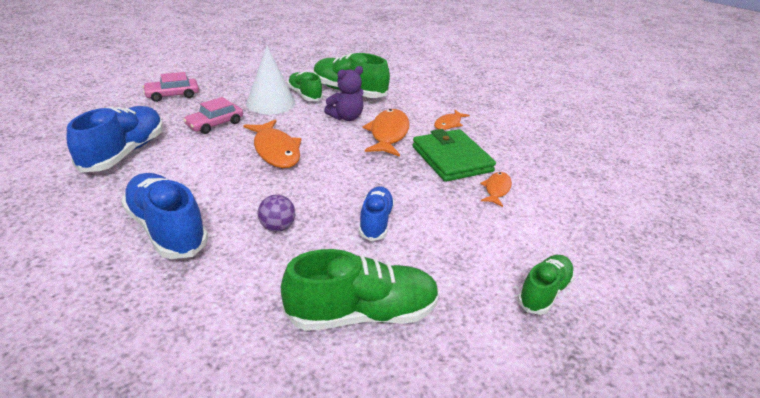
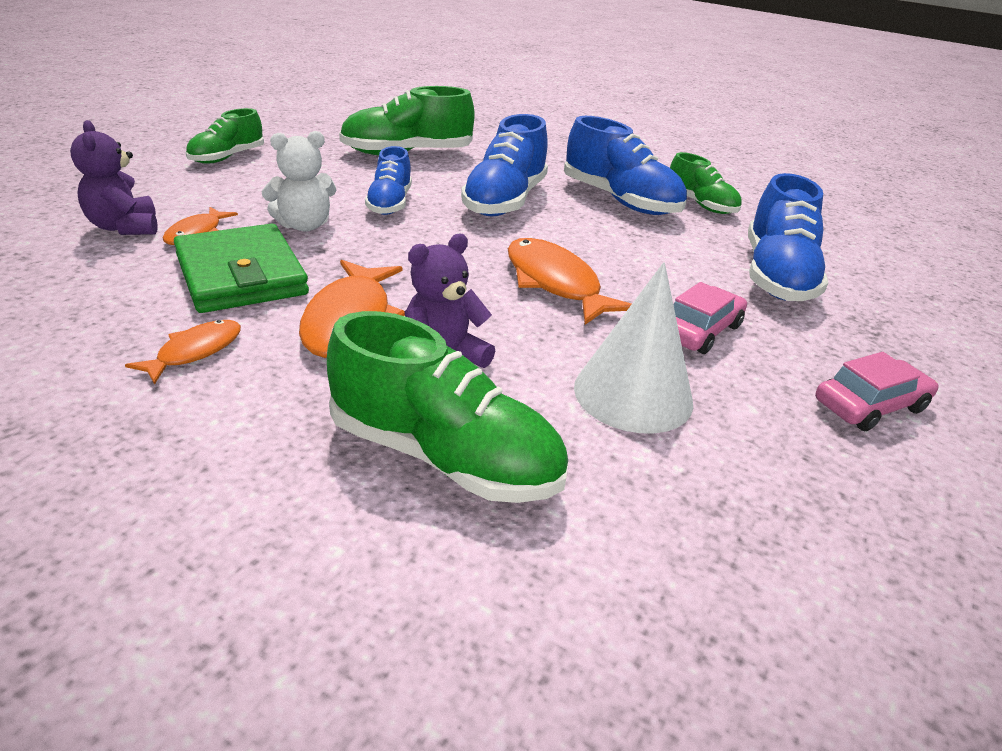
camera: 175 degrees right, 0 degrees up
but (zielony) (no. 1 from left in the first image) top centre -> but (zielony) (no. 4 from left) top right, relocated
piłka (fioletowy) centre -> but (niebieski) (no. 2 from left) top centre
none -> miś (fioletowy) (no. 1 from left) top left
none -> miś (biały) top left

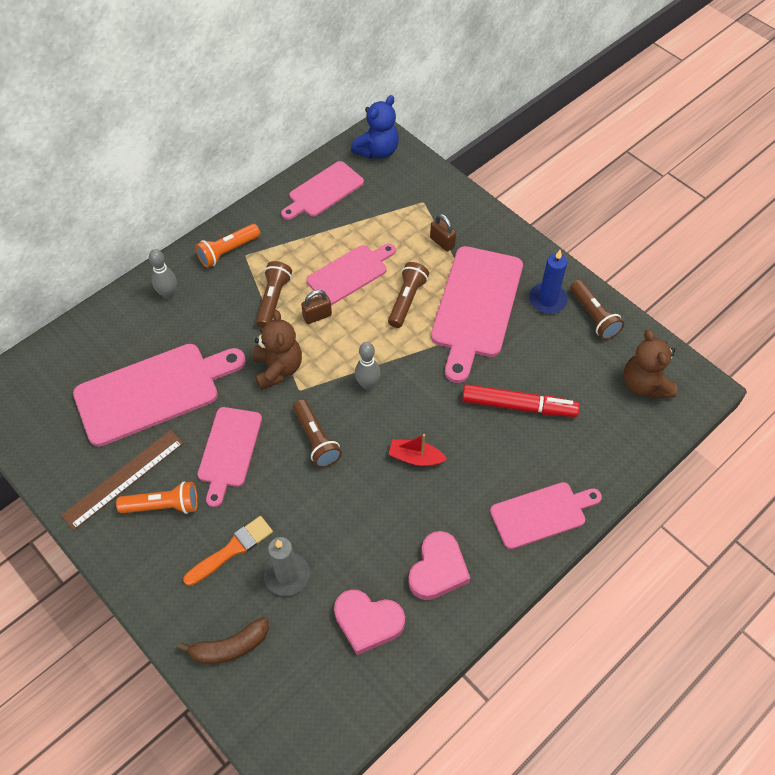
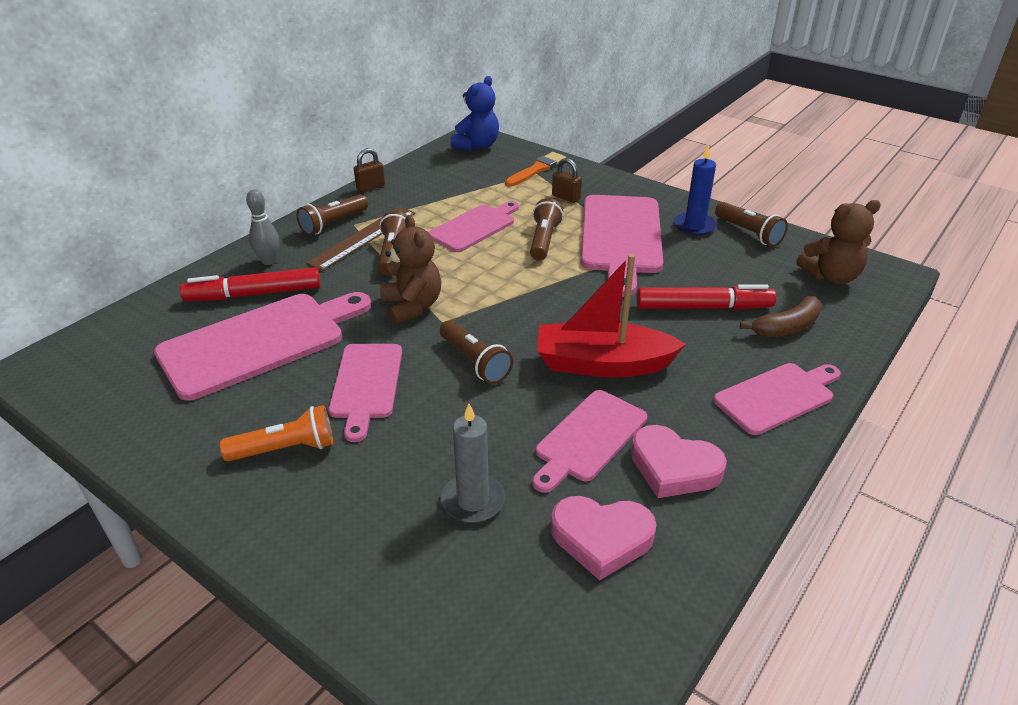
camera: 10 degrees left, 20 degrees down
deska do krojenia (różowy) (no. 3 from left in the first image) top centre -> deska do krojenia (różowy) (no. 4 from left) centre, relocated
latarka (pomarańczowy) (no. 2 from left) top left -> latarka (brązowy) (no. 1 from left) top left
kłódka (brązowy) (no. 1 from left) centre -> kłódka (brązowy) (no. 1 from left) top centre, relocated
miś (brązowy) (no. 2 from left) middle right, 75 degrees counterclockwise
kręgiel (szary) (no. 2 from left) centre -> none
linijka (brązowy) middle left -> linijka (brązowy) centre, relocated
łódka (czerwony) centre, x1.99
pędzel (pomarańczowy) bottom left -> pędzel (pomarańczowy) top centre, relocated
serce (różowy) (no. 2 from left) bottom centre -> serce (różowy) (no. 2 from left) middle right, 105 degrees clockwise
banan (brązowy) bottom left -> banan (brązowy) middle right, relocated
none -> flamaster (czerwony) (no. 1 from left) middle left

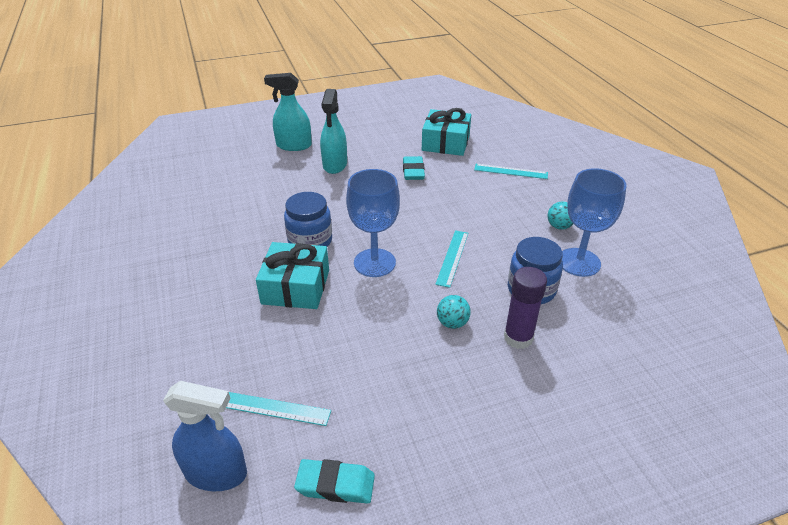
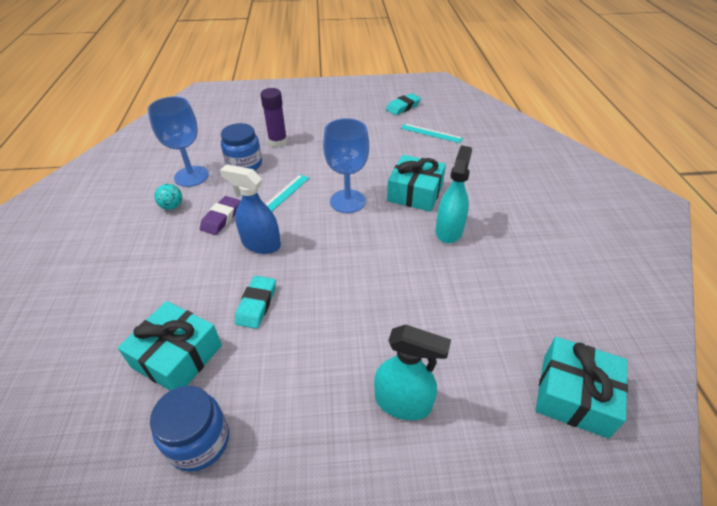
camera: 165 degrees left, 5 degrees up
spryskiwacz (turkusowy) (no. 2 from left) top centre -> spryskiwacz (turkusowy) (no. 2 from left) centre, relocated
linijka (turkusowy) (no. 3 from left) top centre -> none
słoik (niebieski) (no. 1 from left) centre -> słoik (niebieski) (no. 1 from left) bottom left, relocated
piłka (turkusowy) (no. 1 from left) centre -> none
spryskiwacz (niebieski) bottom left -> spryskiwacz (niebieski) centre, relocated
gumka do mazania (turkusowy) (no. 1 from left in the first image) bottom centre -> gumka do mazania (turkusowy) (no. 2 from left) top centre, 60 degrees counterclockwise
none -> gumka do mazania (fioletowy) middle left
none -> prezent (turkusowy) (no. 3 from left) bottom right

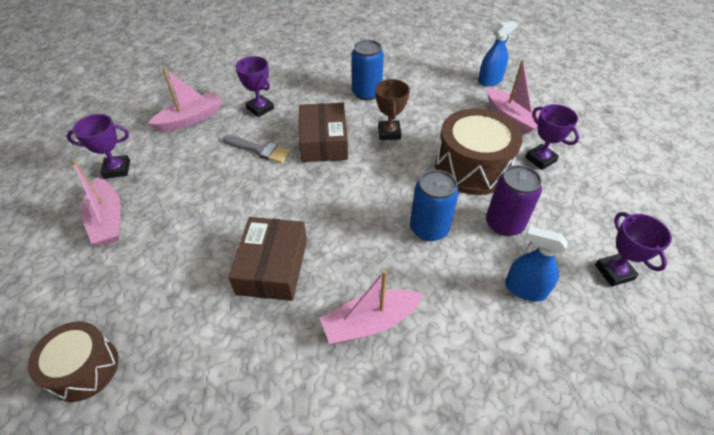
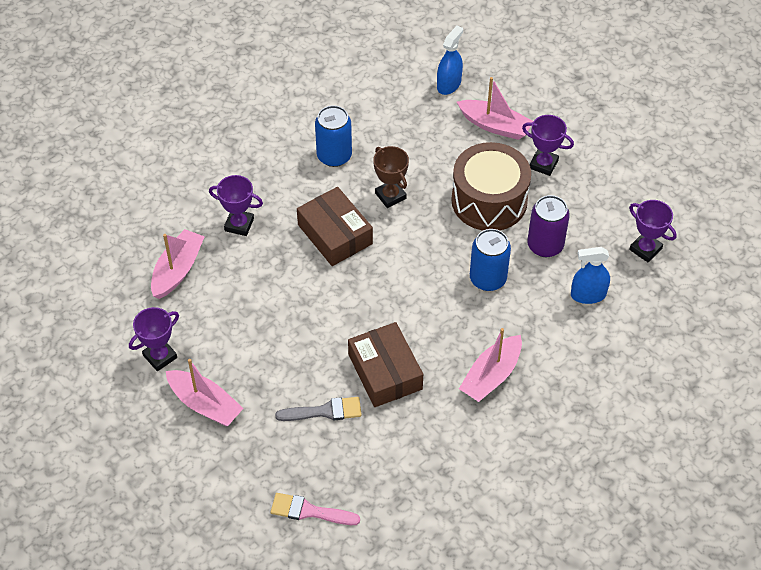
camera: 30 degrees left, 5 degrees up
pędzel (szary) centre -> pędzel (szary) bottom centre, relocated
bęben (brązowy) (no. 1 from left) bottom left -> pędzel (różowy) bottom centre

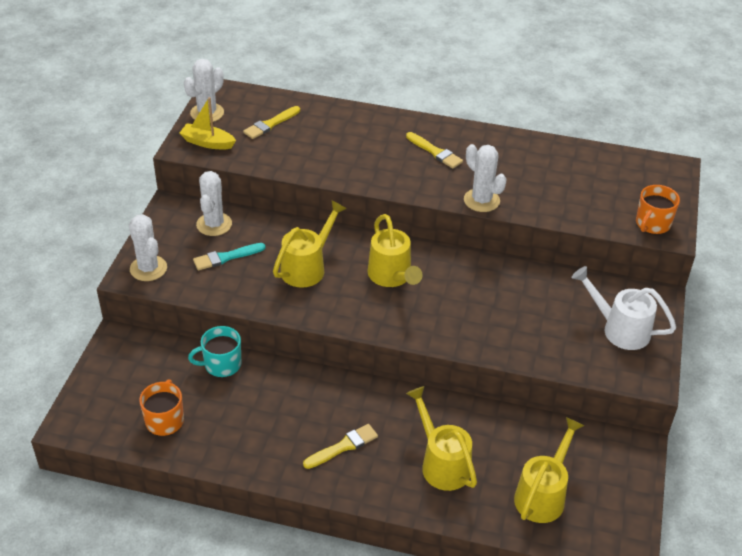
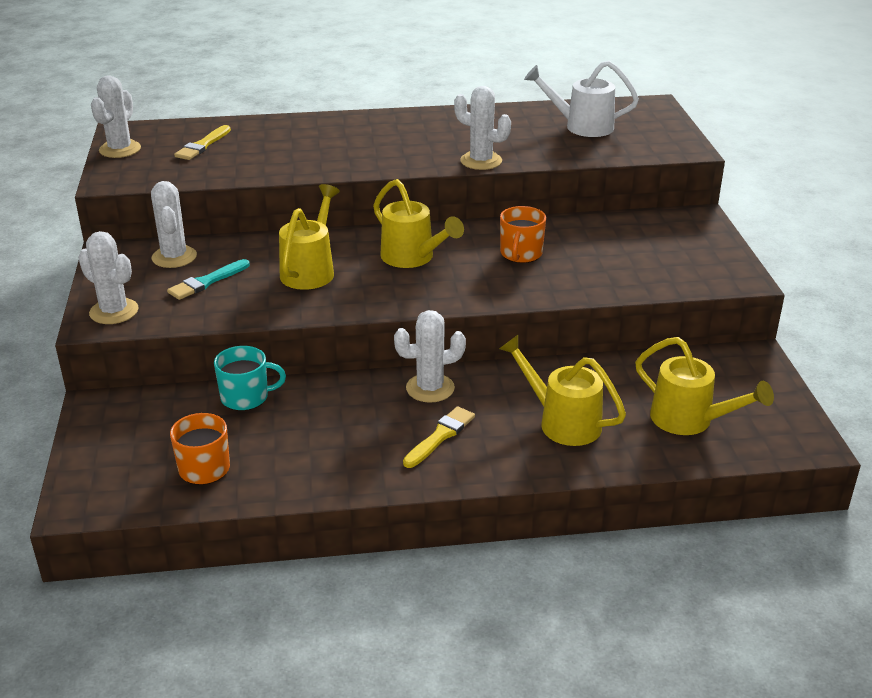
camera: 20 degrees left, 10 degrees down
łódka (żółty) top left -> none
pędzel (żółty) (no. 3 from left) top centre -> none
kubek (pomarańczowy) (no. 2 from left) middle right -> kubek (pomarańczowy) (no. 2 from left) centre, relocated
konewka (biały) middle right -> konewka (biały) top centre, relocated
kubek (turkusowy) middle left, 150 degrees counterclockwise
konewka (żółty) (no. 4 from left) bottom right -> konewka (żółty) (no. 4 from left) middle right, 120 degrees clockwise
none -> kaktus (biały) (no. 4 from left) centre

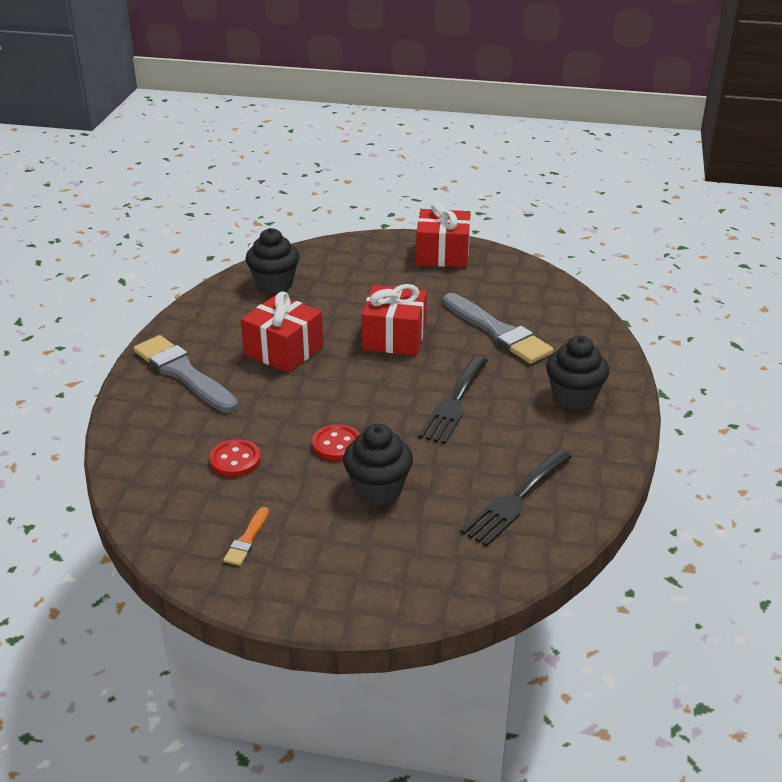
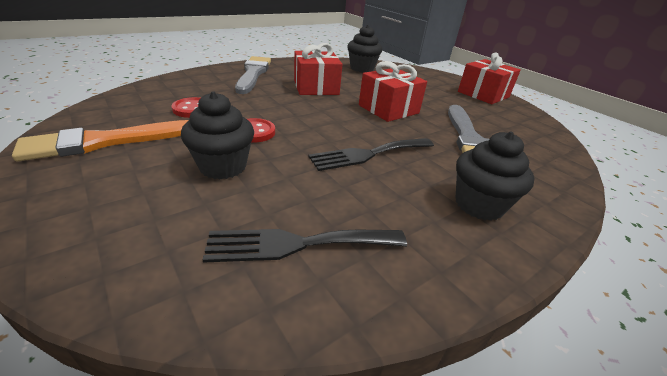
camera: 40 degrees right, 0 degrees up
pędzel (pomarańczowy) bottom left -> pędzel (pomarańczowy) middle left, x2.19

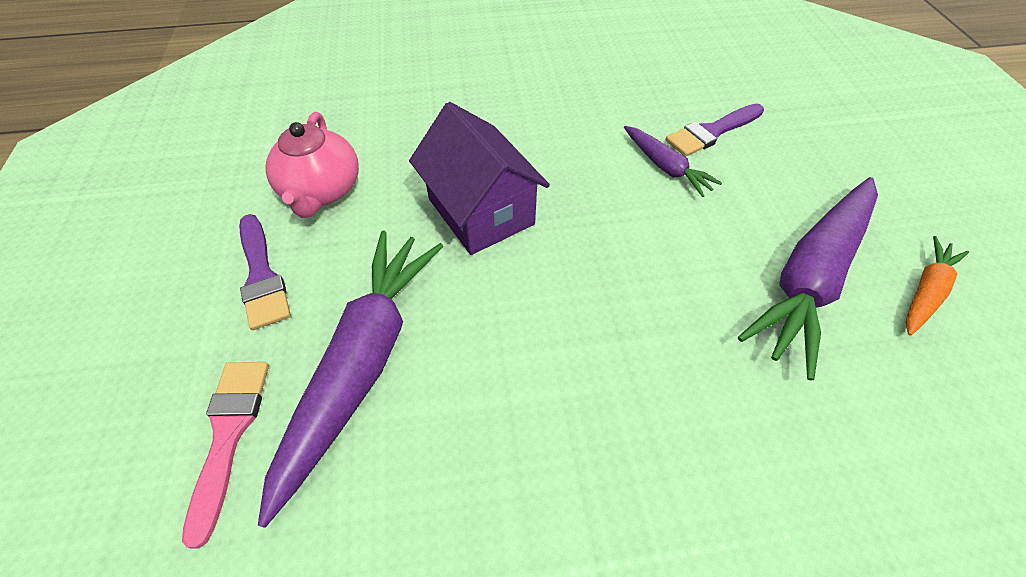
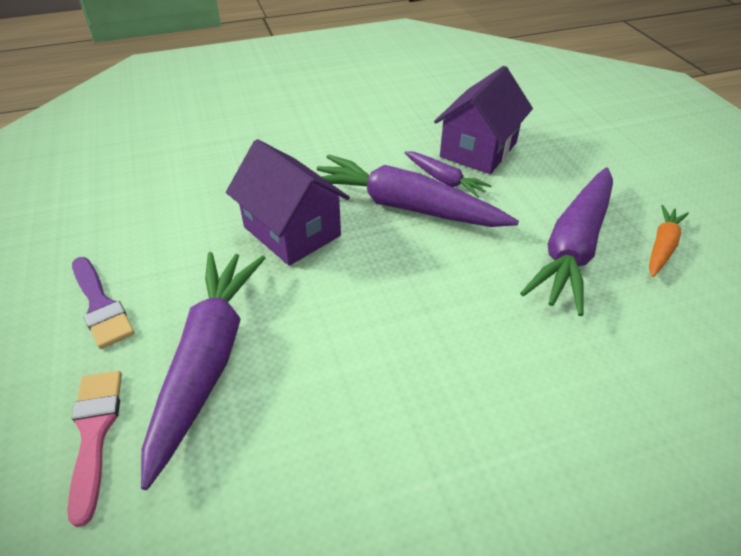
camera: 10 degrees left, 10 degrees down
pędzel (fioletowy) (no. 2 from left) top right -> domek (fioletowy) (no. 2 from left) top centre
imbryk (różowy) top left -> none
none -> marchewka (fioletowy) (no. 2 from left) centre

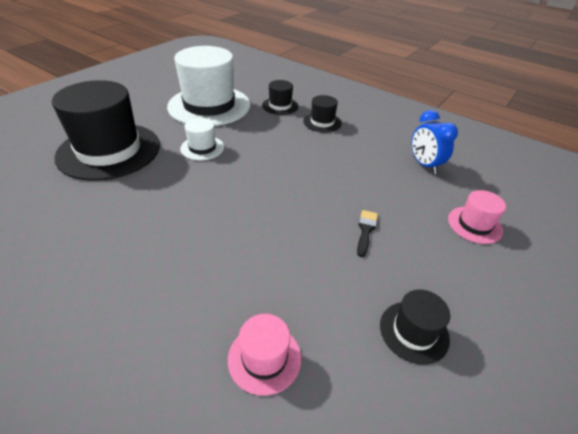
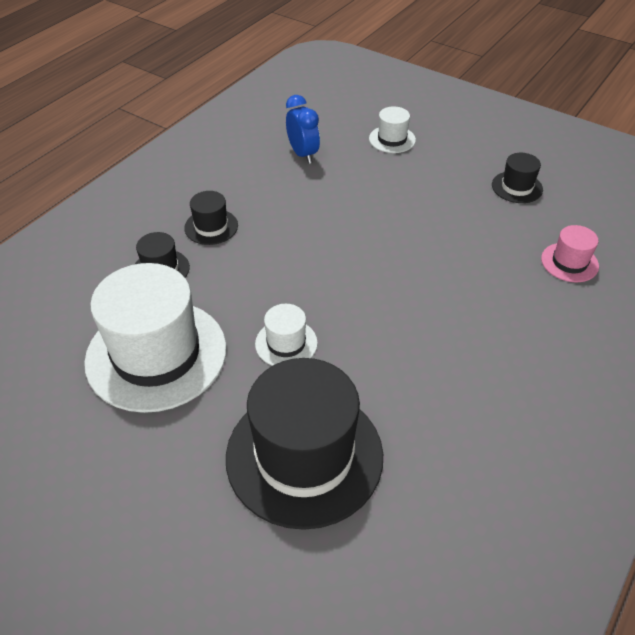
camera: 90 degrees left, 5 degrees up
budzik (niebieski) top right -> budzik (niebieski) top centre, 90 degrees counterclockwise
kapelusz (różowy) (no. 2 from left) middle right -> kapelusz (biały) (no. 3 from left) top centre
pędzel (czarny) centre -> none

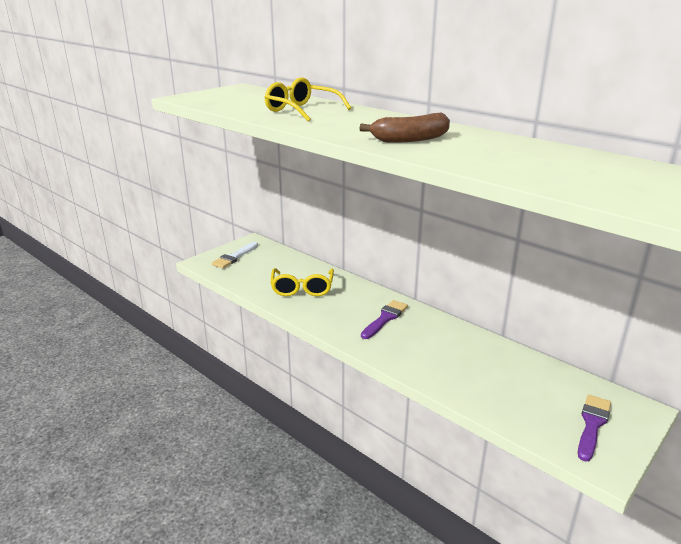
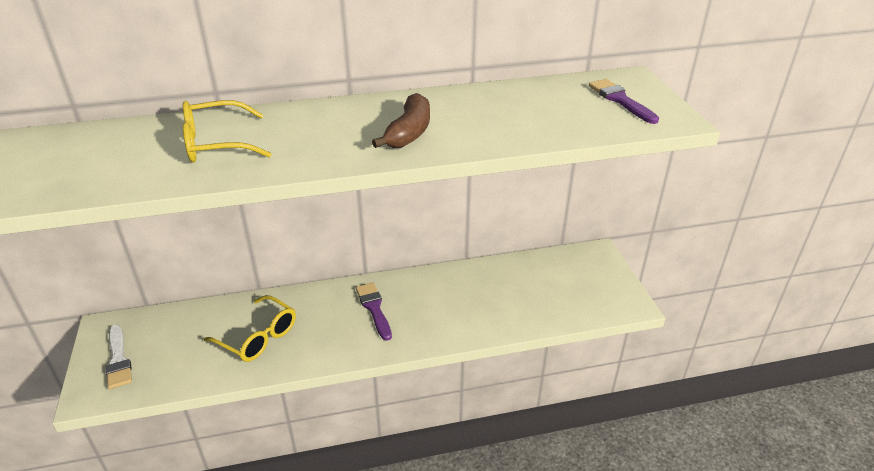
camera: 55 degrees left, 10 degrees up
pędzel (fioletowy) (no. 2 from left) bottom right -> pędzel (fioletowy) (no. 2 from left) top right, relocated

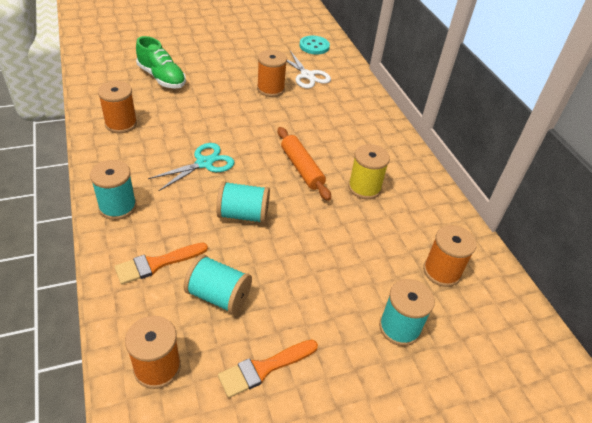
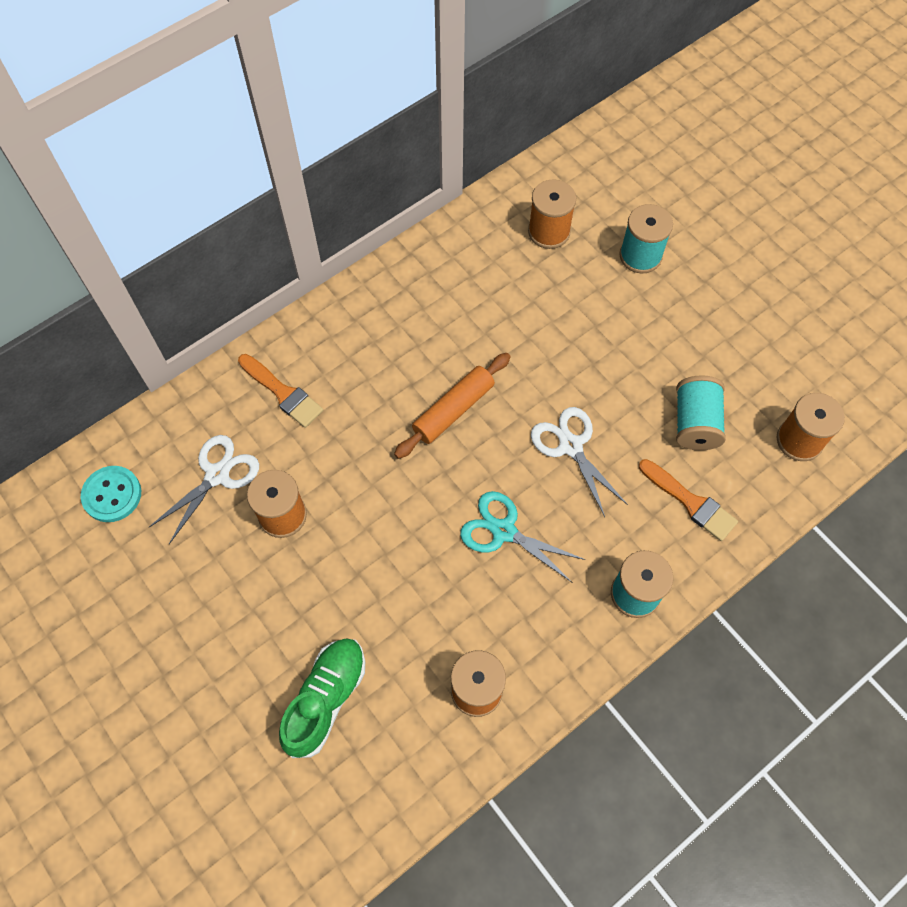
camera: 105 degrees left, 20 degrees up
szpulka (żółty) centre -> none
szpulka (turkusowy) (no. 3 from left) centre -> nożyczki (biały) (no. 2 from left) centre
pędzel (pomarańczowy) (no. 2 from left in the first image) bottom centre -> pędzel (pomarańczowy) (no. 1 from left) middle left, relocated

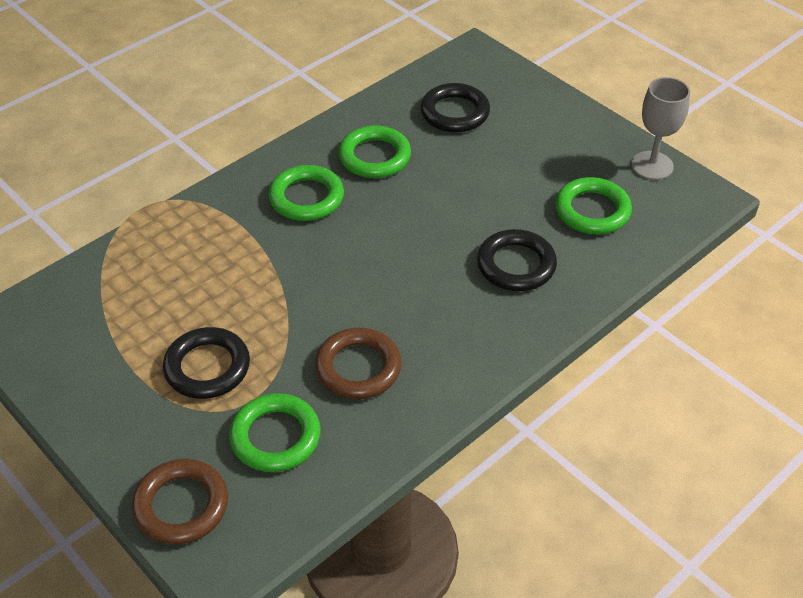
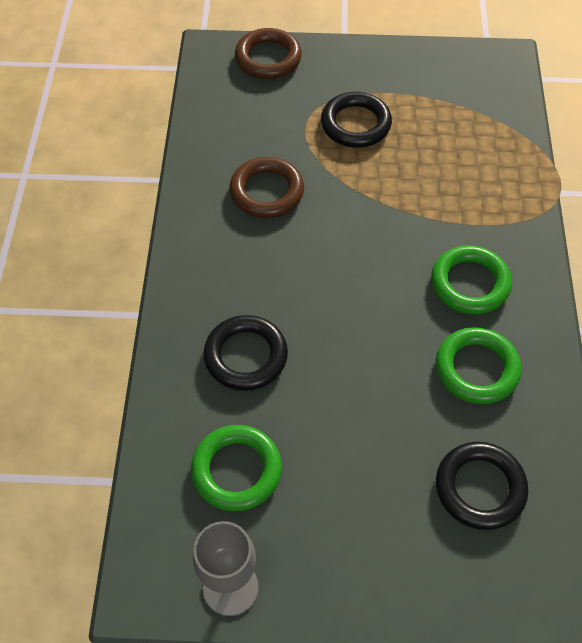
camera: 135 degrees right, 10 degrees up
pierścień (zielony) (no. 1 from left) bottom centre -> none

